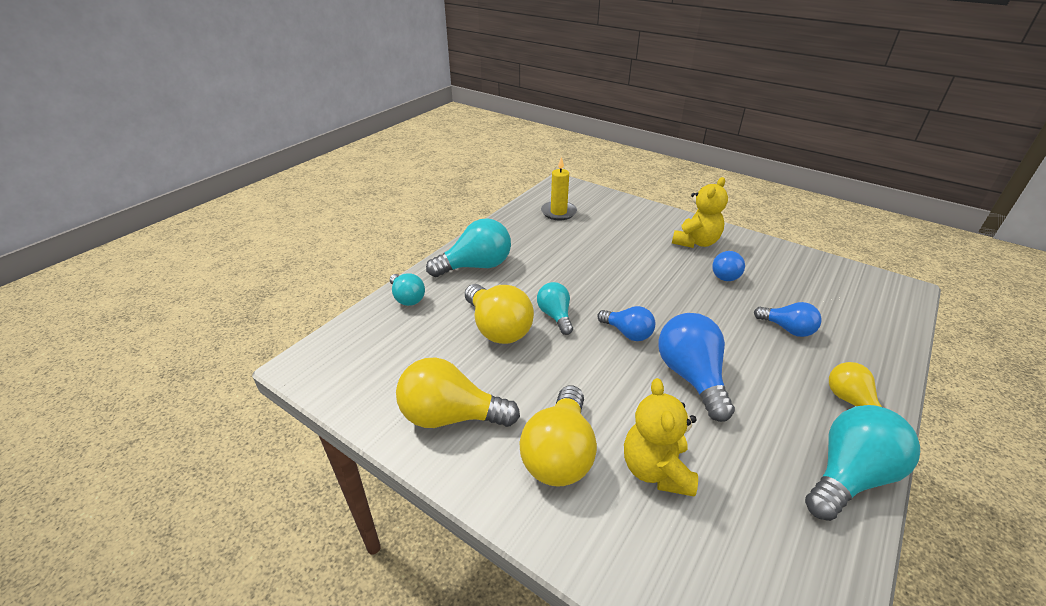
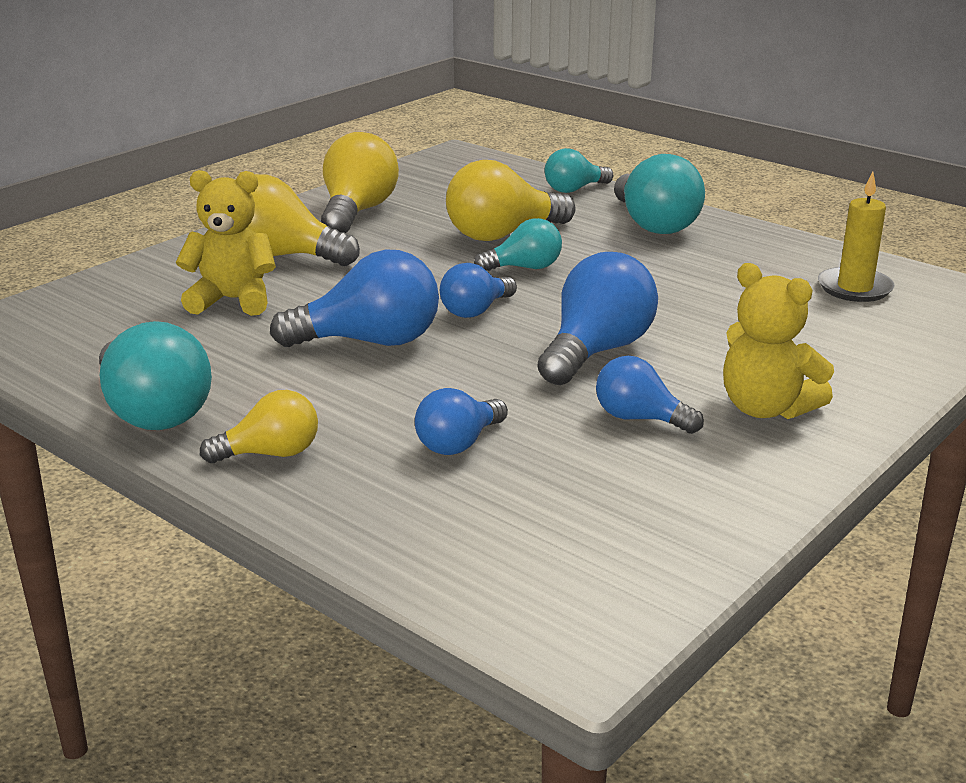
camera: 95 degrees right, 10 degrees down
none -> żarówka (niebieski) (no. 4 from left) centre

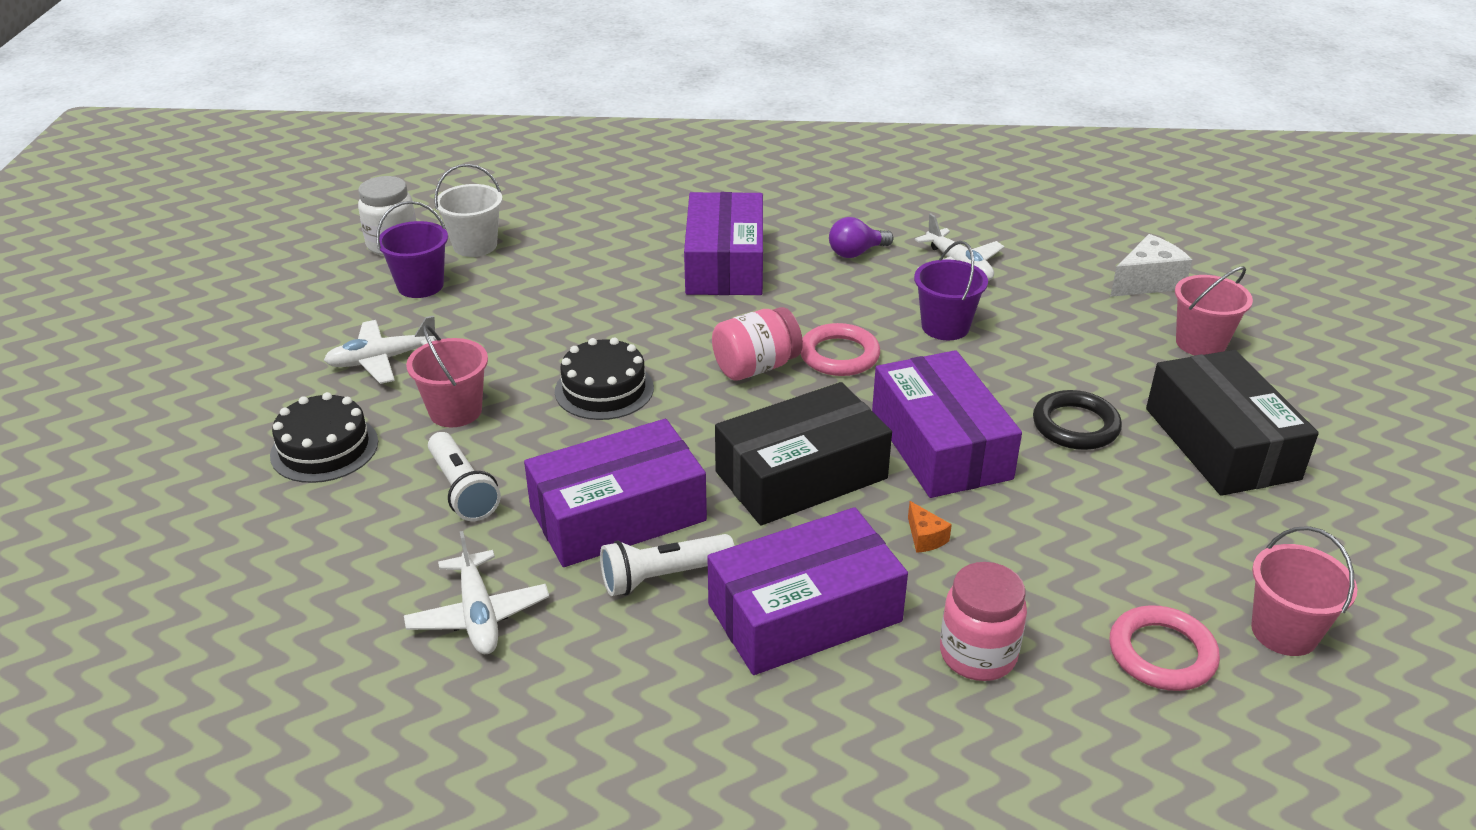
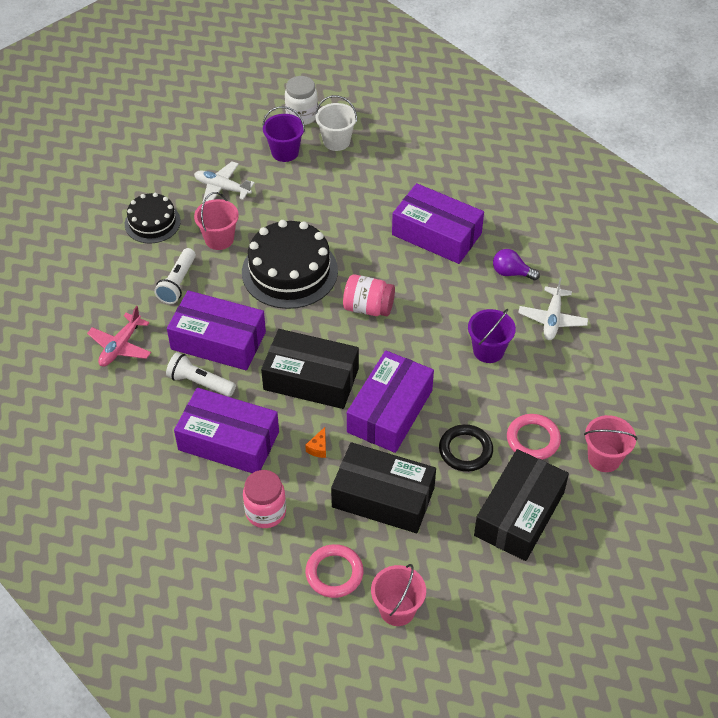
camera: 45 degrees right, 15 degrees up
pudełko (fioletowy) (no. 2 from left in the first image) top centre -> pudełko (fioletowy) (no. 4 from left) top centre, 75 degrees clockwise
ser (biały) top right -> none
pierścień (różowy) (no. 1 from left in the first image) centre -> pierścień (różowy) (no. 2 from left) middle right, relocated
tort (czarny) (no. 2 from left) centre, x1.67
samolot (biały) (no. 2 from left) bottom left -> samolot (różowy) middle left
none -> pudełko (czarny) (no. 2 from left) bottom centre

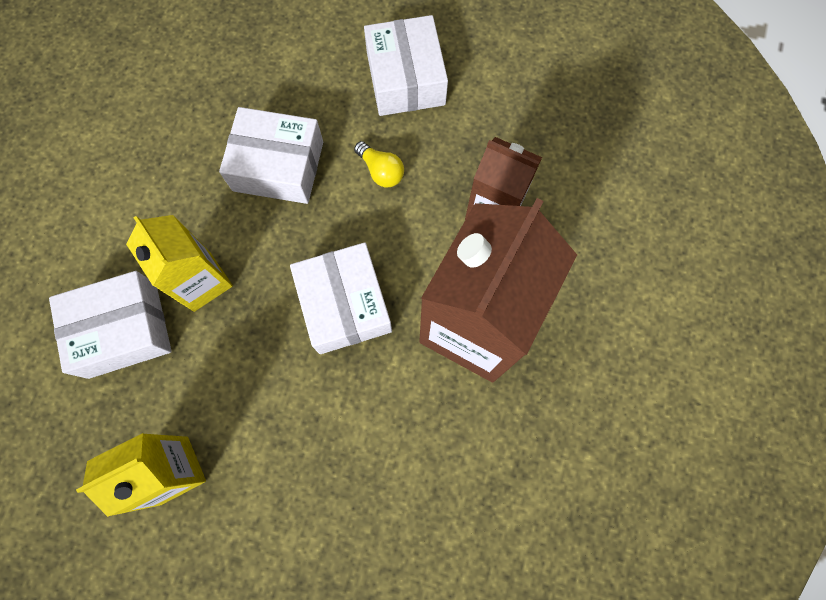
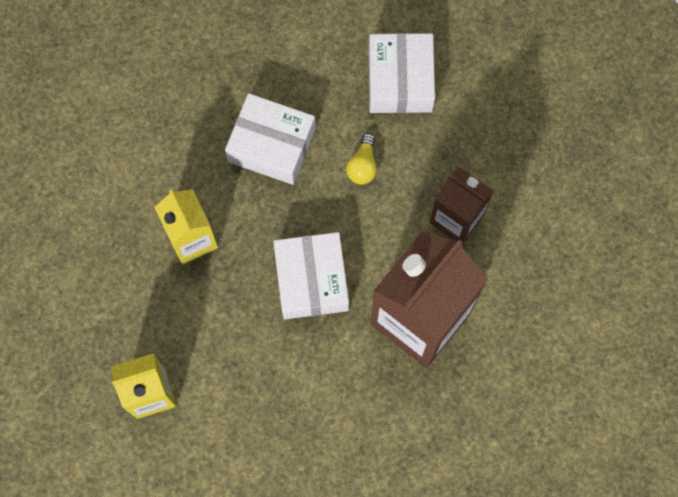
camera: 10 degrees right, 0 degrees up
żarówka (żółty) top centre, 45 degrees clockwise
pudełko (biały) (no. 1 from left) middle left -> none

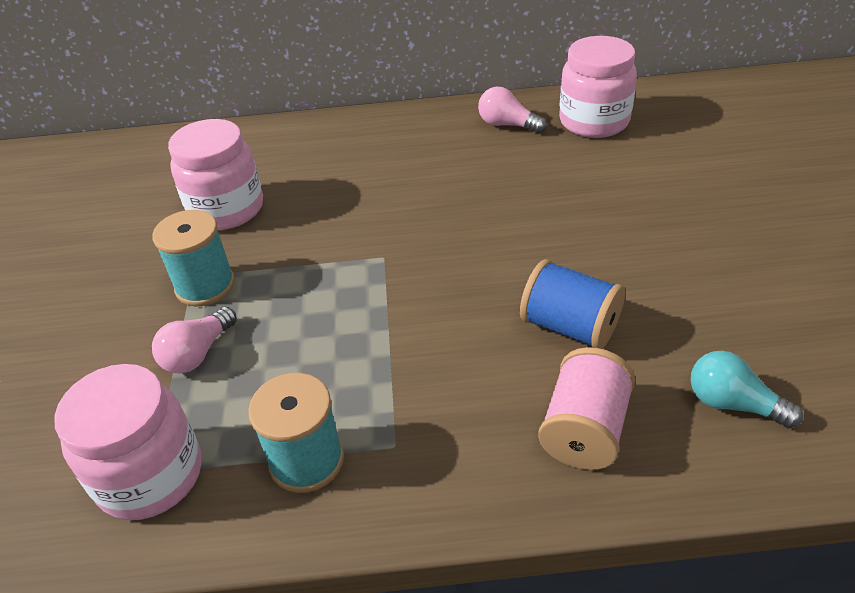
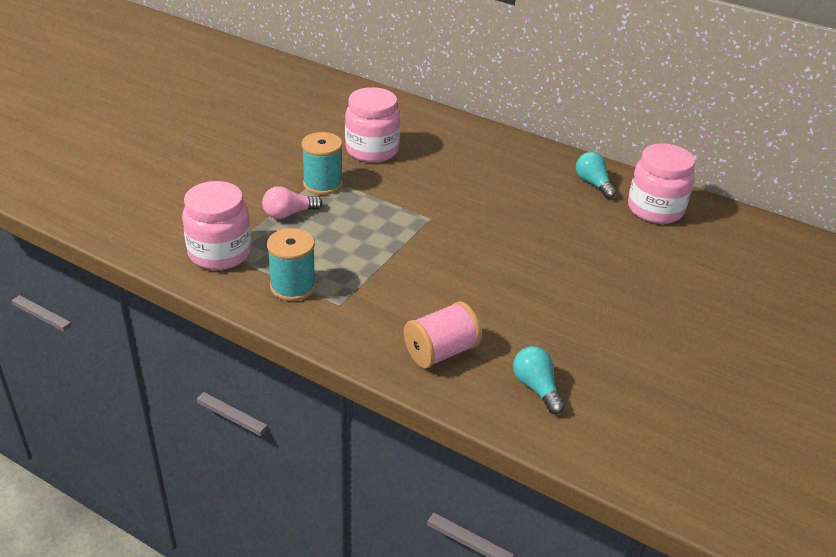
camera: 30 degrees right, 5 degrees down
żarówka (różowy) (no. 2 from left) top centre -> żarówka (turkusowy) (no. 2 from left) top right
szpulka (niebieski) middle right -> none

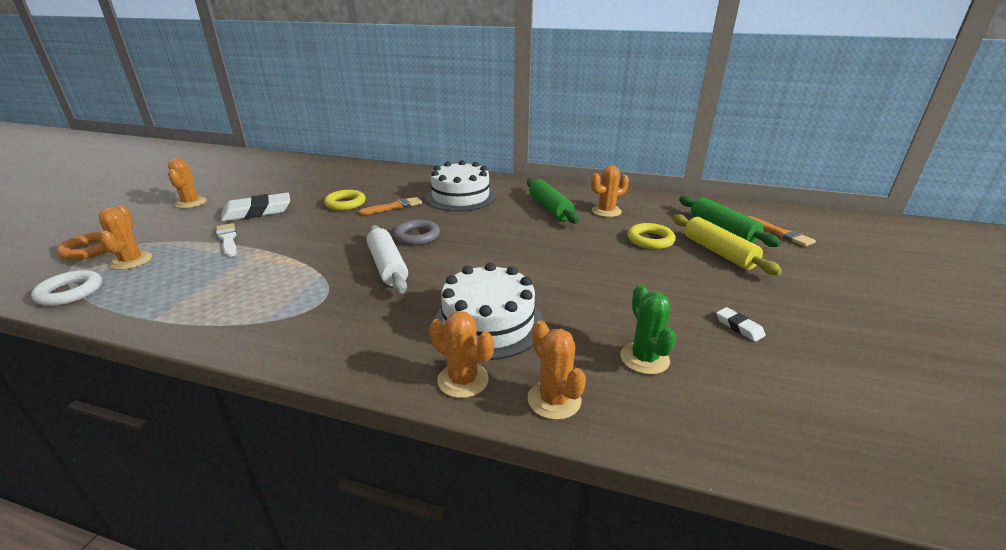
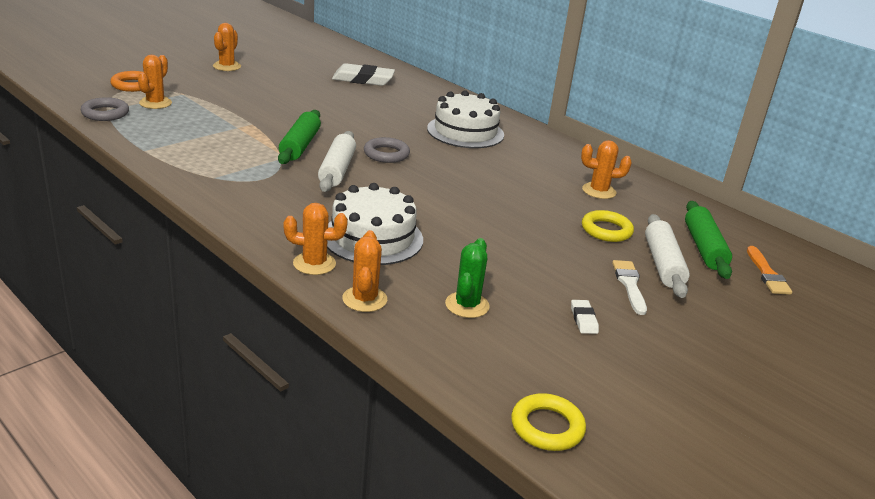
camera: 25 degrees right, 0 degrees up
wałek do ciasta (zielony) (no. 1 from left) centre -> wałek do ciasta (zielony) (no. 1 from left) top centre, relocated
pierścień (żółty) (no. 1 from left) centre -> pierścień (żółty) (no. 1 from left) bottom centre, relocated
gumka do mazania (biały) (no. 1 from left) middle left -> gumka do mazania (biały) (no. 1 from left) top centre, relocated
pędzel (pomarańczowy) (no. 1 from left) centre -> none
wałek do ciasta (żółty) middle right -> wałek do ciasta (biały) (no. 2 from left) middle right
pędzel (biały) middle left -> pędzel (biały) middle right, relocated
pierścień (biały) middle left -> pierścień (szary) (no. 1 from left) top left
kaktus (pomarańczowy) (no. 3 from left) centre, 60 degrees counterclockwise

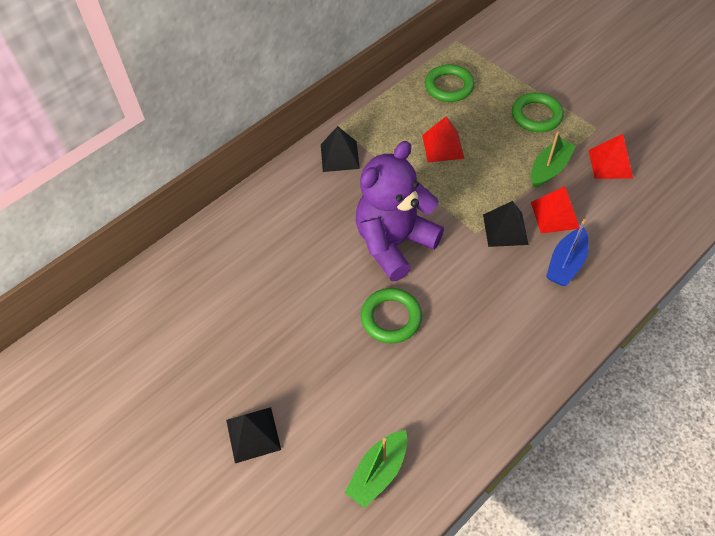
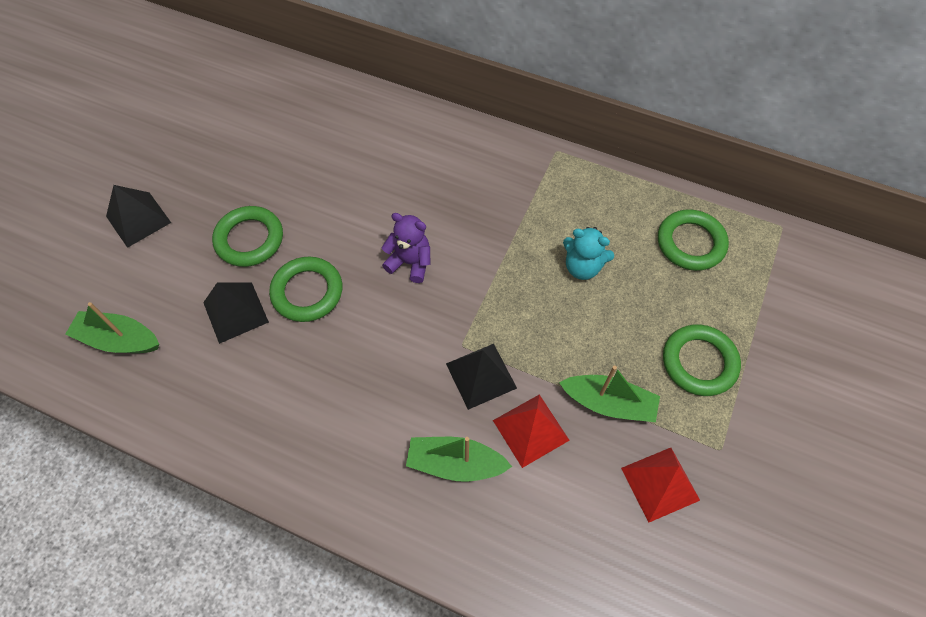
camera: 65 degrees right, 5 degrees up
piramida (czerwony) (no. 1 from left) top centre -> miś (turkusowy) centre
piramida (czarny) (no. 2 from left) top centre -> piramida (czarny) (no. 2 from left) middle left, relocated
miś (fioletowy) centre, x0.46
łódka (niebieski) middle right -> łódka (zielony) (no. 2 from left) bottom centre
none -> pierścień (zielony) (no. 1 from left) middle left

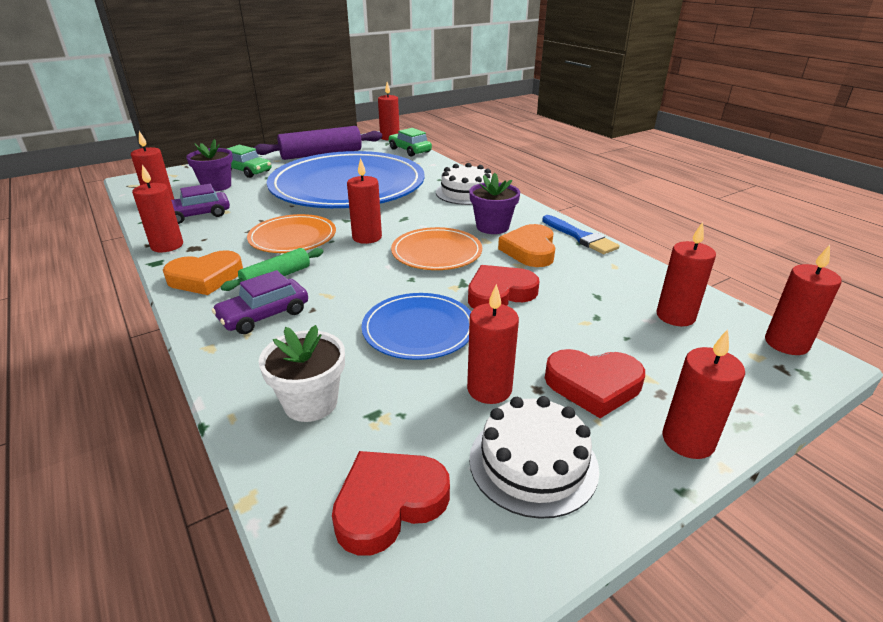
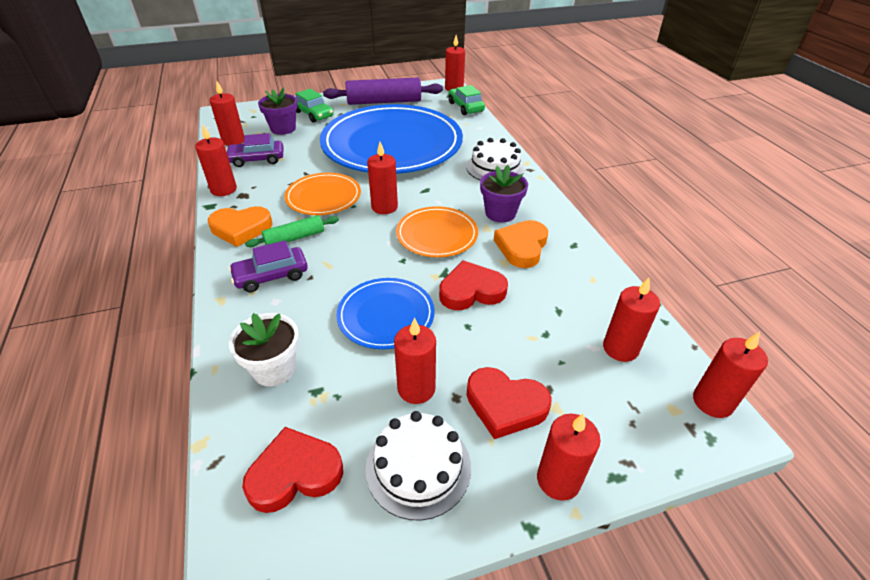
camera: 15 degrees right, 10 degrees up
pędzel (niebieski) centre -> none

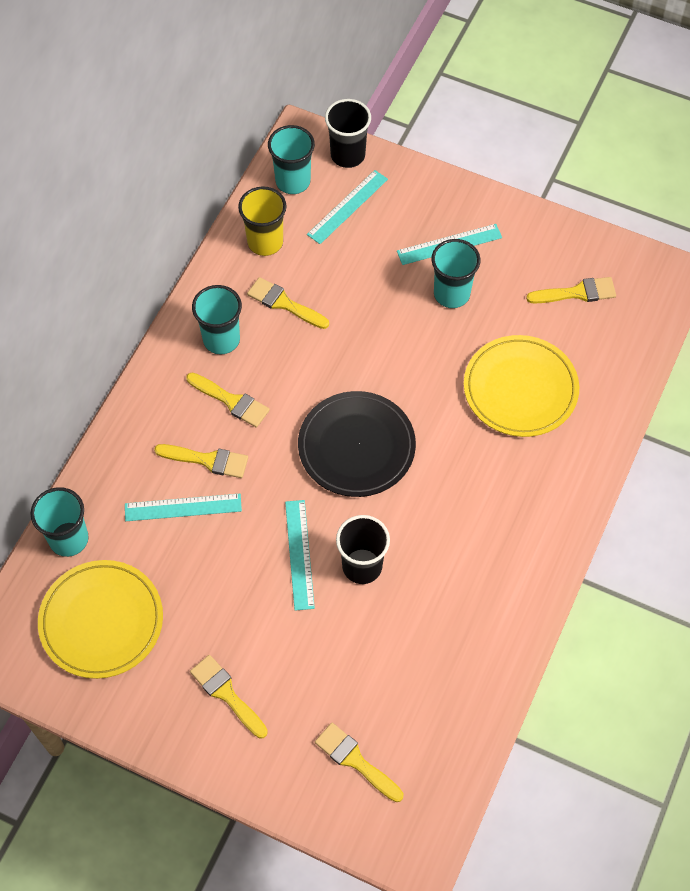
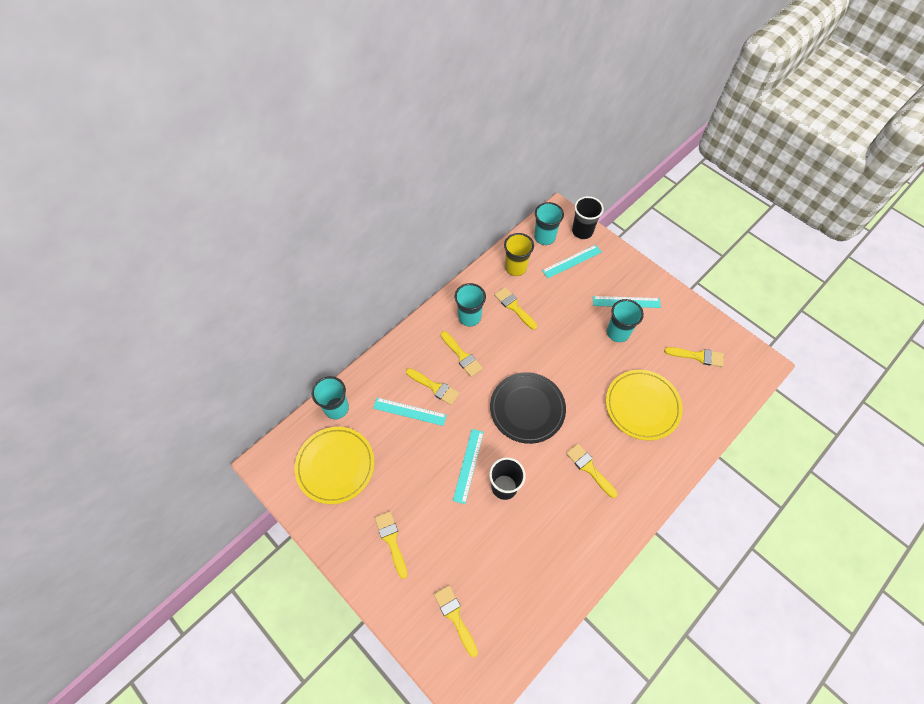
camera: 20 degrees right, 0 degrees up
none -> pędzel (żółty) (no. 6 from left) bottom centre

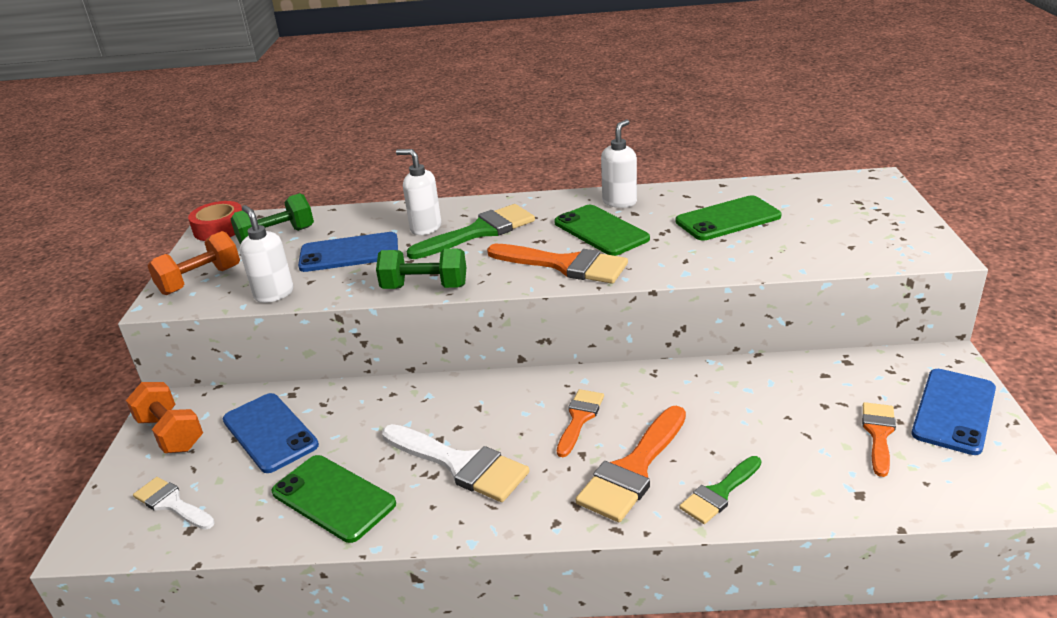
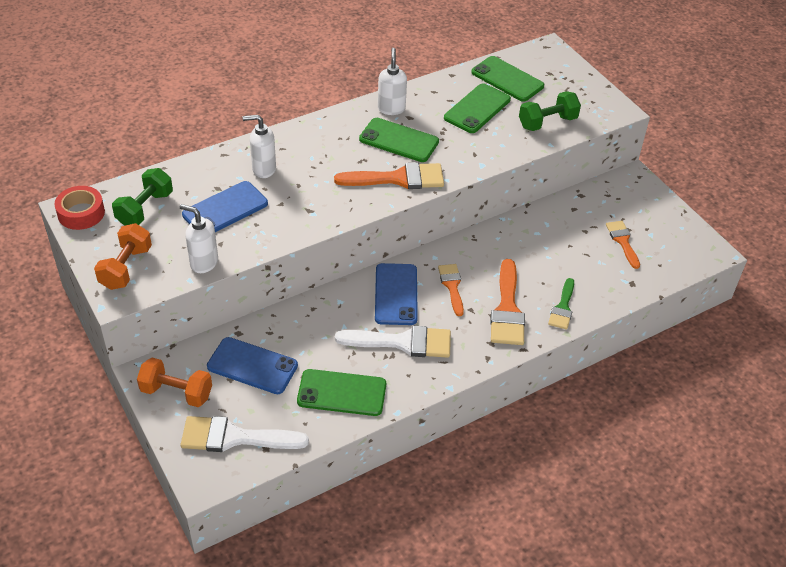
camera: 35 degrees left, 15 degrees up
pędzel (zielony) (no. 1 from left) centre -> none
hantel (zielony) (no. 2 from left) centre -> hantel (zielony) (no. 2 from left) top right, relocated
telefon (niebieski) (no. 3 from left) bottom right -> telefon (niebieski) (no. 3 from left) centre, relocated
pędzel (biały) (no. 1 from left) bottom left, x1.65
none -> telefon (zielony) (no. 4 from left) top centre

